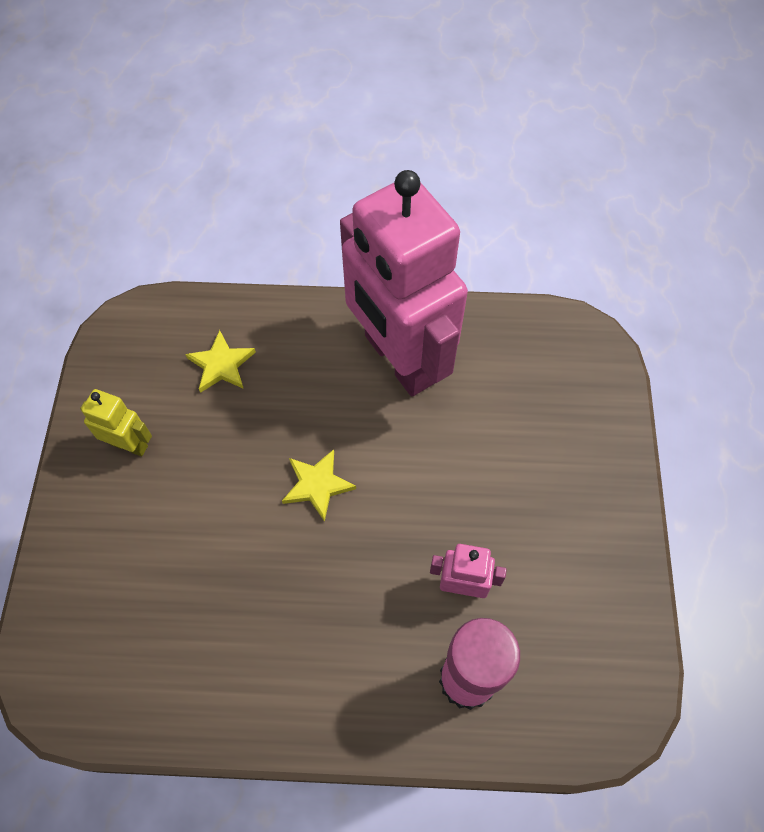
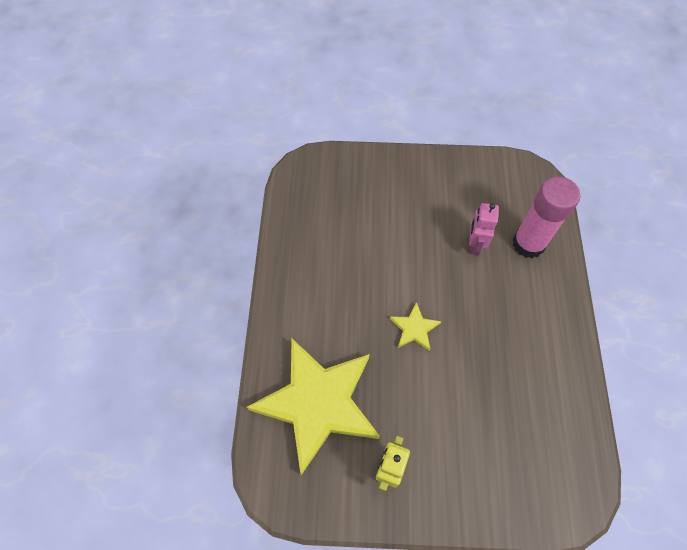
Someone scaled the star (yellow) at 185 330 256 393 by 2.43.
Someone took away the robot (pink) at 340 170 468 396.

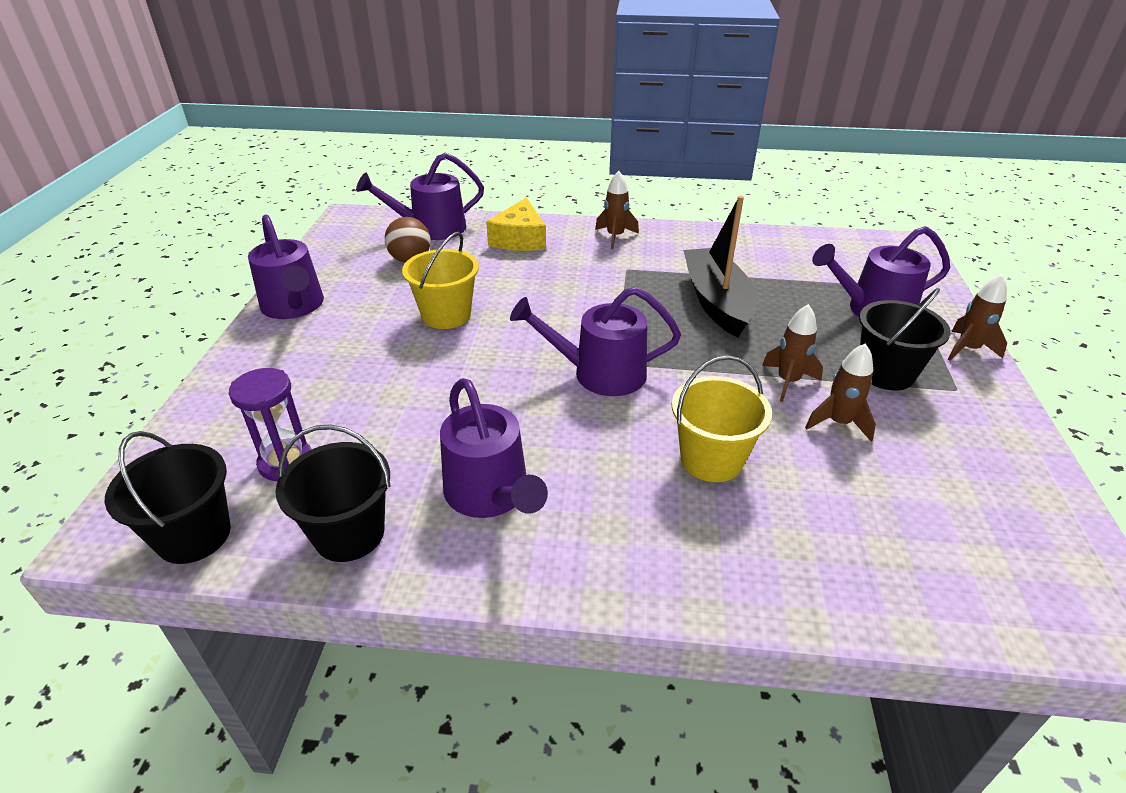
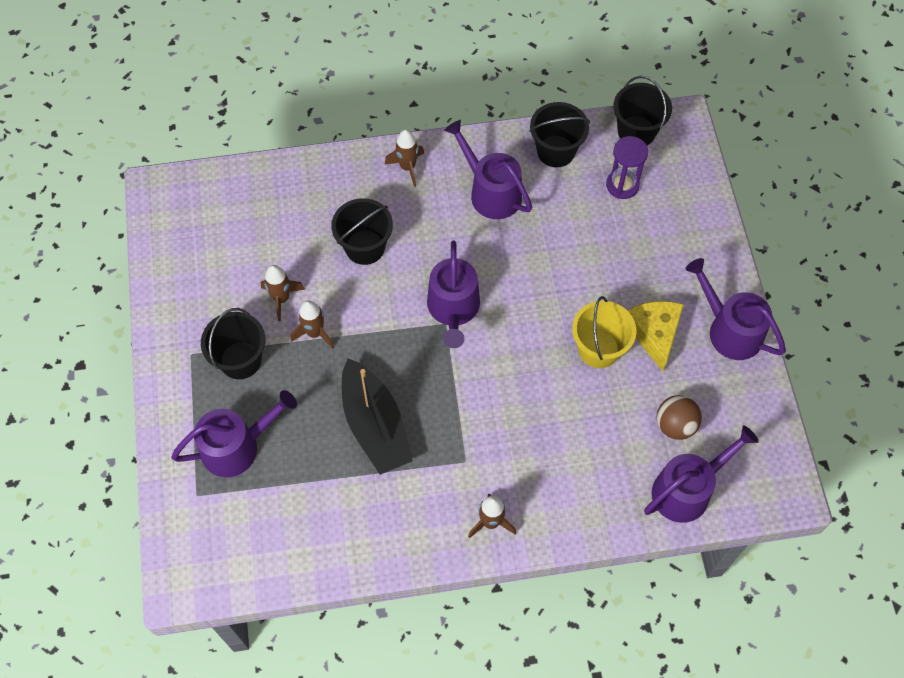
Someone repainted the bucket (yellow) at 672 355 772 482, which became the bucket (black) at 331 198 393 265.
Someone carried the rocket (brown) from 948 274 1007 361 to 385 130 424 187.
Someone rotated the watering can (purple) at 510 287 681 396 by 105 degrees clockwise.
Someone carried the cheese (yellow) from 486 198 546 251 to 627 301 684 372.

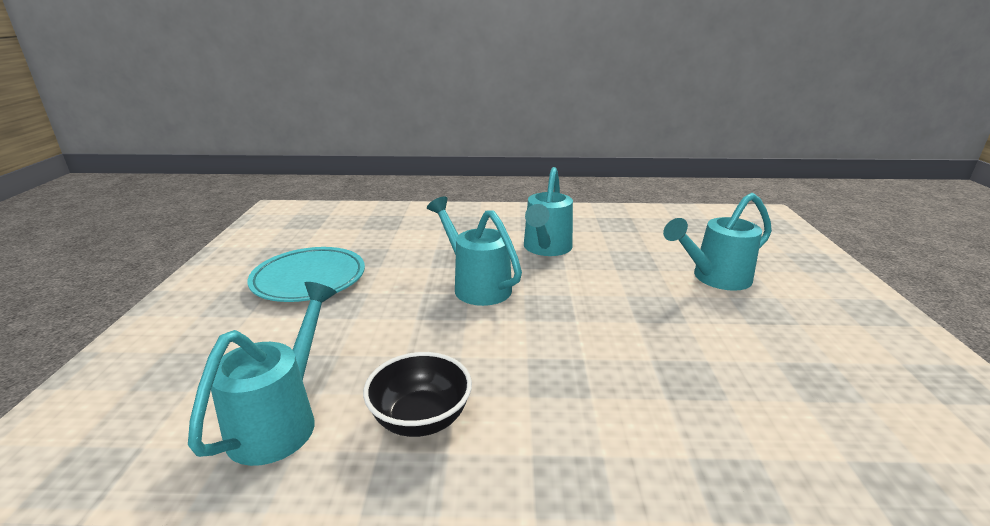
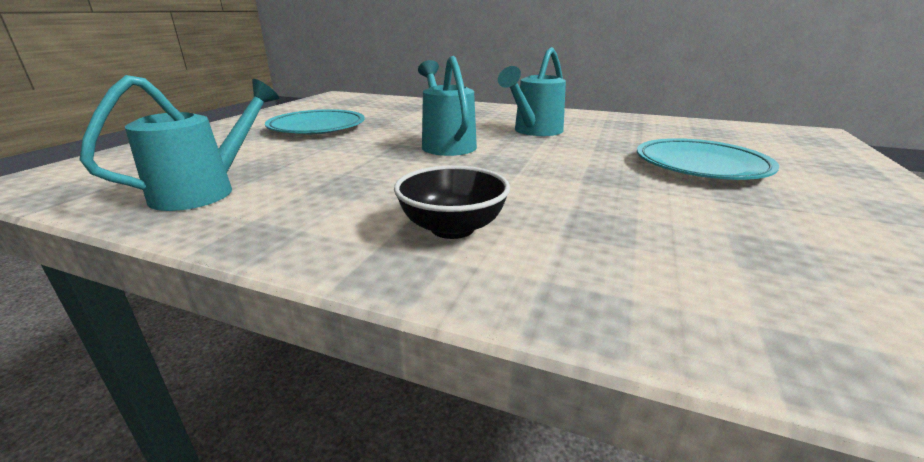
Someone carried the bowl (black) from 363 352 472 437 to 394 165 510 239.
Someone swapped the watering can (turquoise) at 663 193 772 291 for the plate (turquoise) at 637 138 779 180.

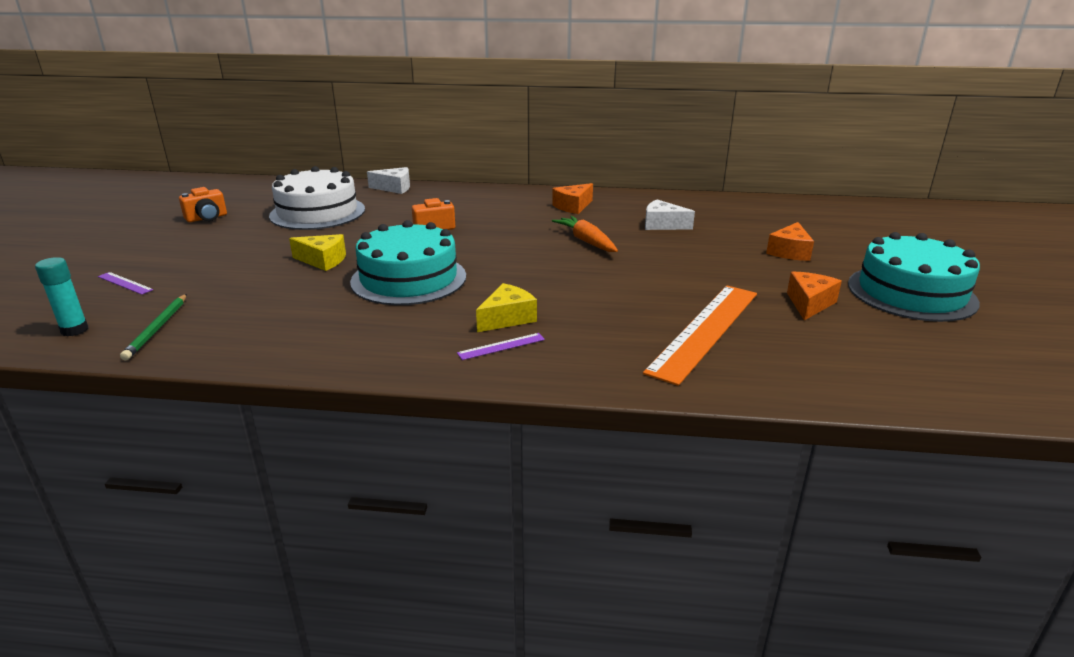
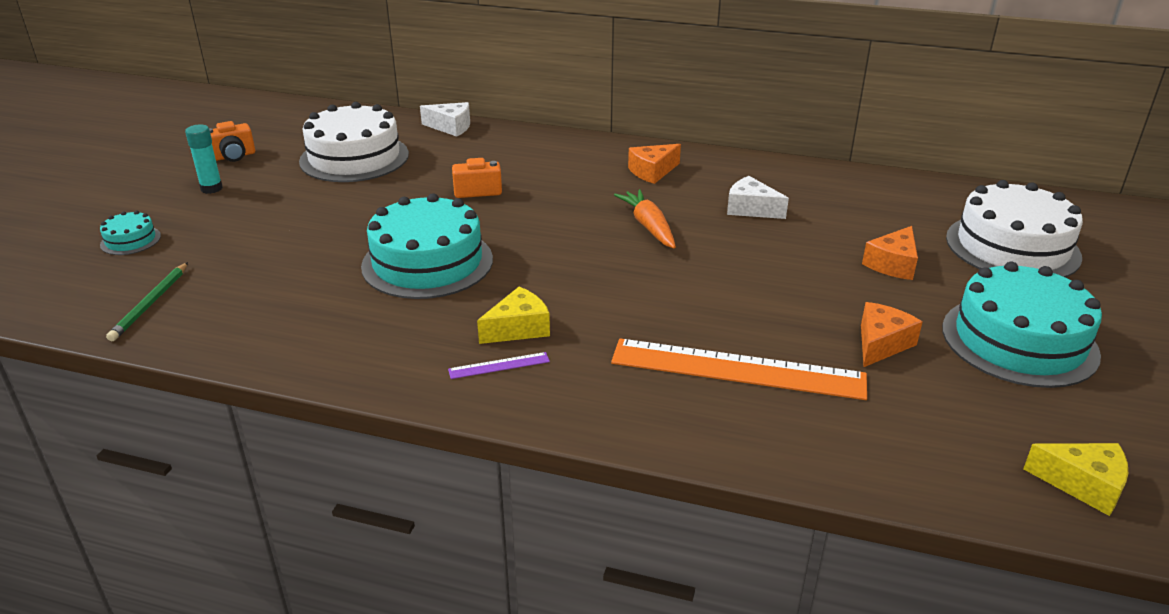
Someone swapped the ruler (purple) at 98 272 153 295 for the cake (turquoise) at 100 211 161 255.
Someone carried the glue stick (turquoise) from 35 257 89 337 to 185 124 223 194.
Someone rotated the ruler (orange) at 643 286 757 386 by 60 degrees clockwise.
Someone put down the cake (white) at 946 180 1083 278.
Someone carried the cheese (yellow) from 289 234 346 271 to 1023 443 1128 516.

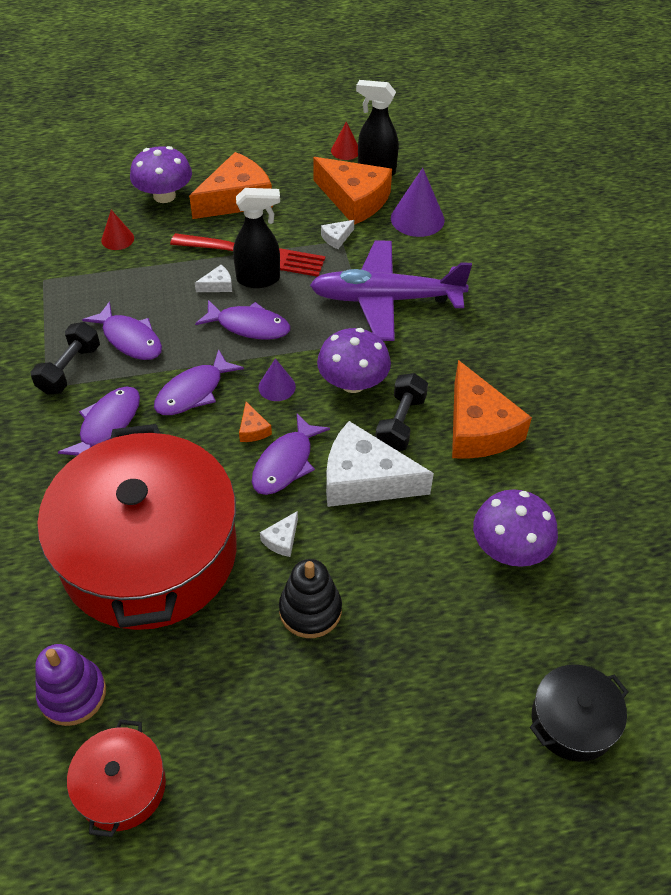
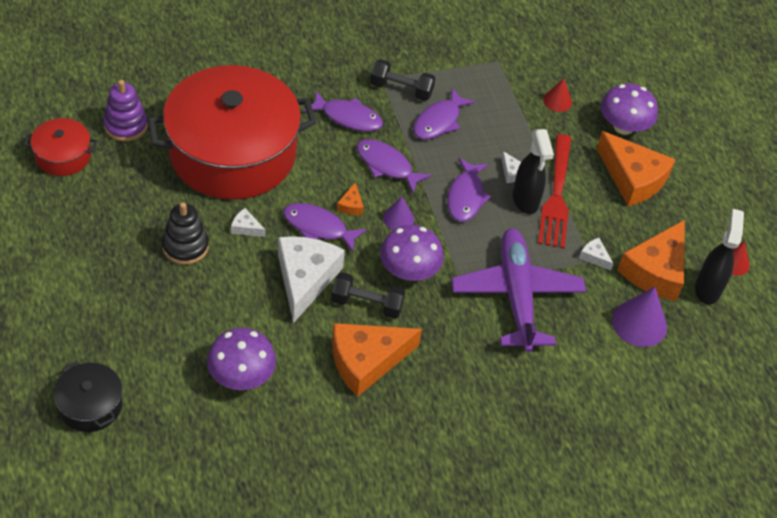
Someone rotated the cheese (orange) at 239 402 272 442 by 60 degrees counterclockwise.

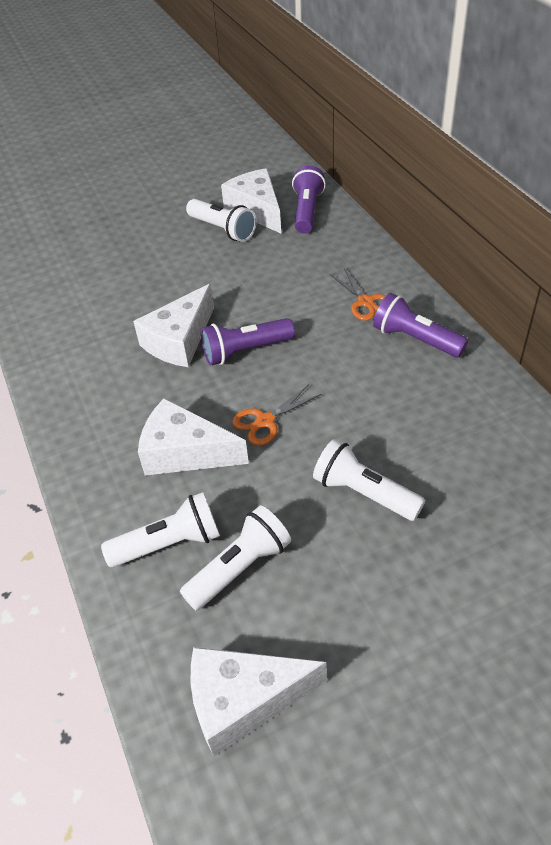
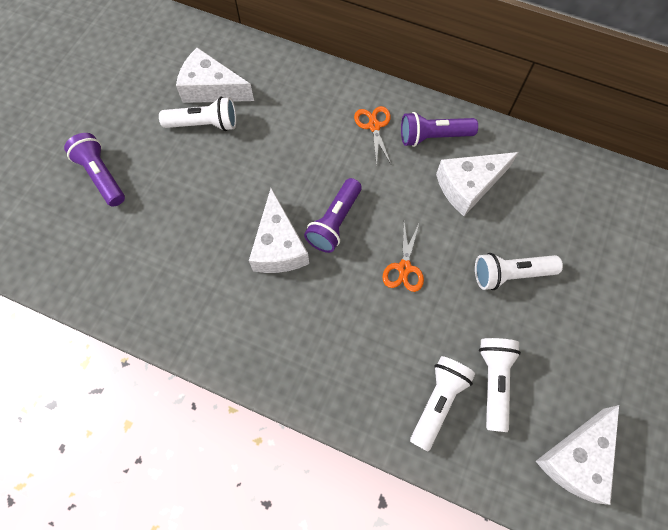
Someone carried the flashlight (purple) from 292 165 326 234 to 64 133 125 207.
Someone rotated the scissors (orange) at 330 268 385 321 by 120 degrees counterclockwise.
Someone carried the cheese (white) from 138 398 249 475 to 436 152 519 216.

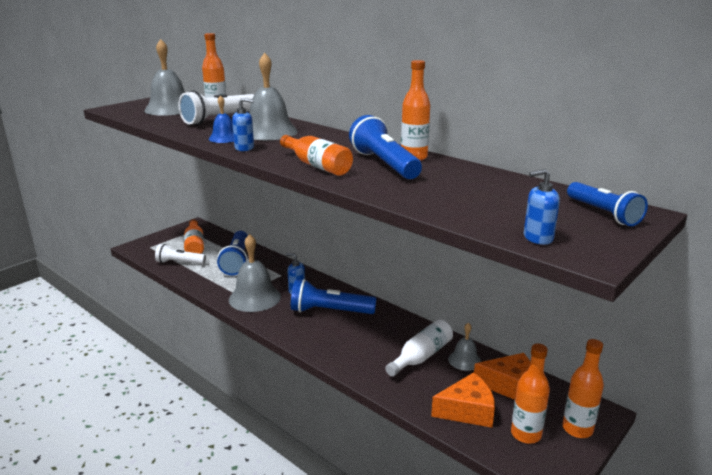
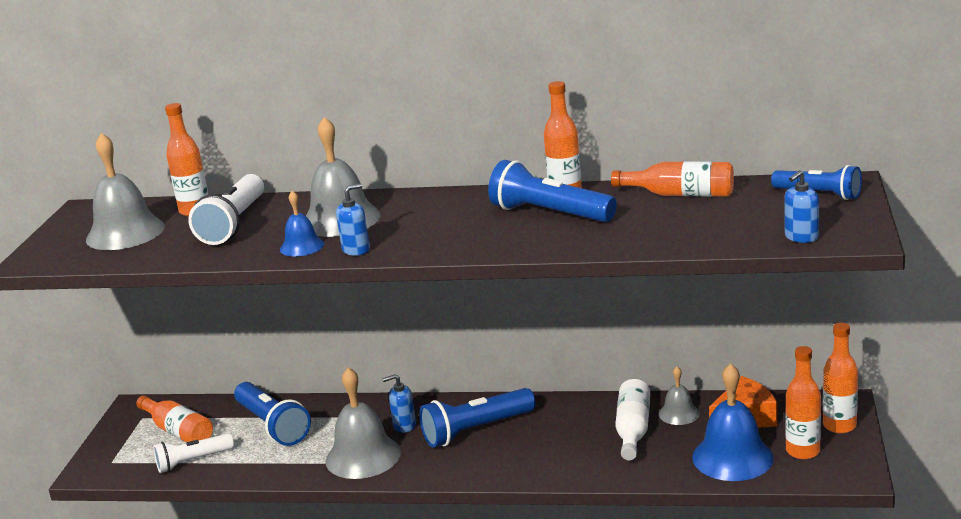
Someone carried the bottle (orange) from 280 135 353 176 to 611 162 734 197.
Someone swapped the cheese (orange) at 431 372 495 428 for the bell (blue) at 692 363 774 481.

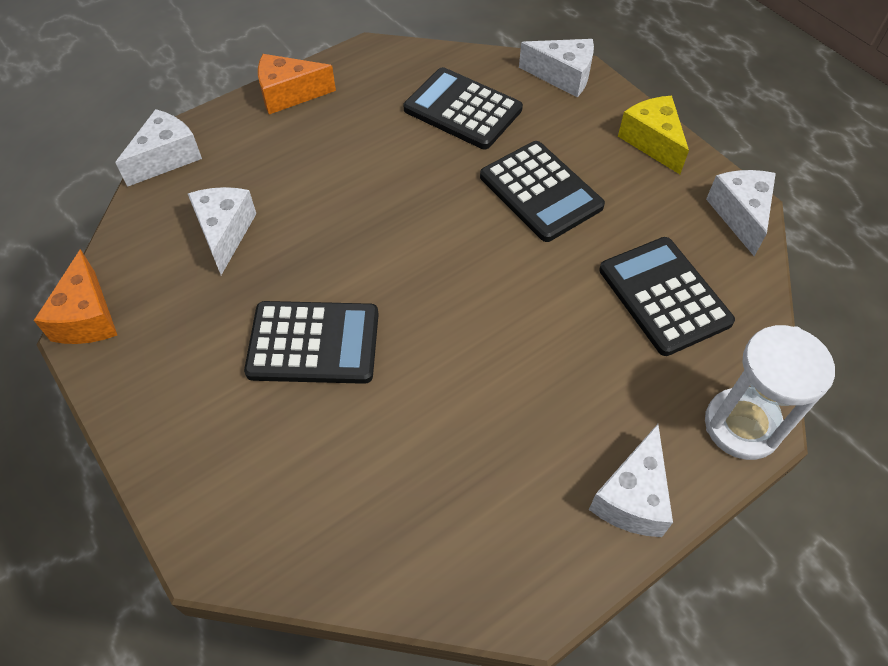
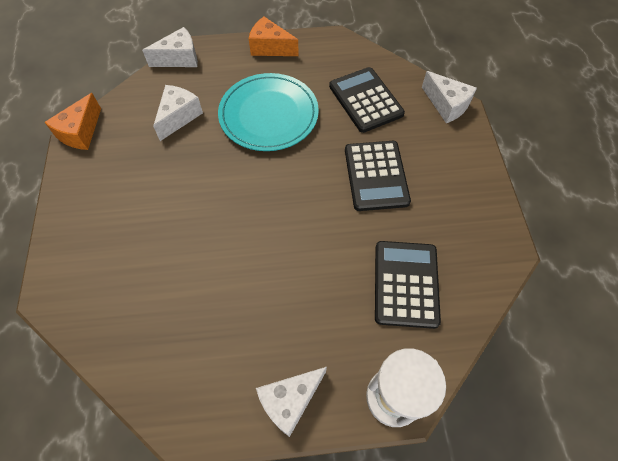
Someone put down the plate (turquoise) at 218 73 319 151.
Someone took away the calculator (black) at 244 301 379 384.
Someone took away the cheese (yellow) at 618 96 689 174.
Someone took away the cheese (white) at 706 170 776 256.

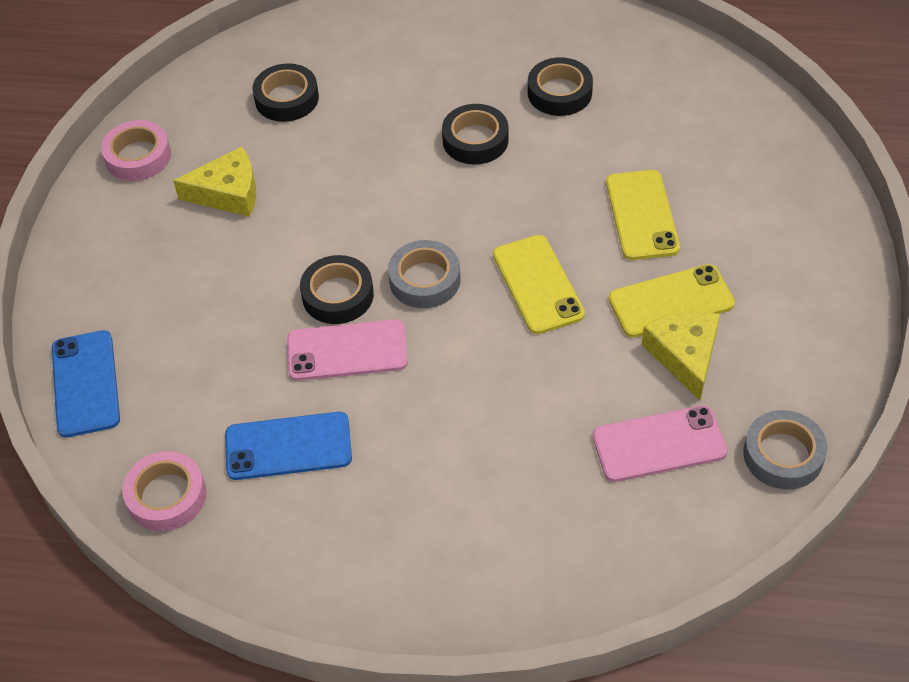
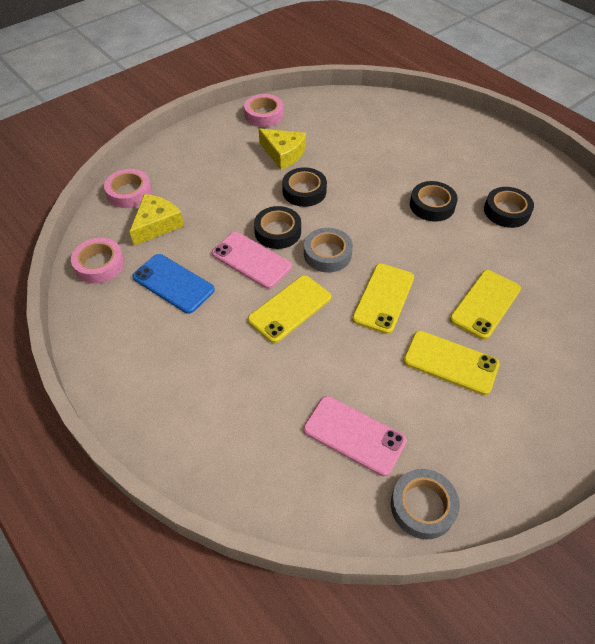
Someone swapped the phone (blue) at 52 330 120 437 for the tape (pink) at 104 169 152 208.
Someone carried the cheese (yellow) from 642 312 720 400 to 130 194 184 246.
Someone put down the phone (yellow) at 248 275 331 343.
Someone carried the tape (black) from 252 63 319 122 to 282 167 327 207.

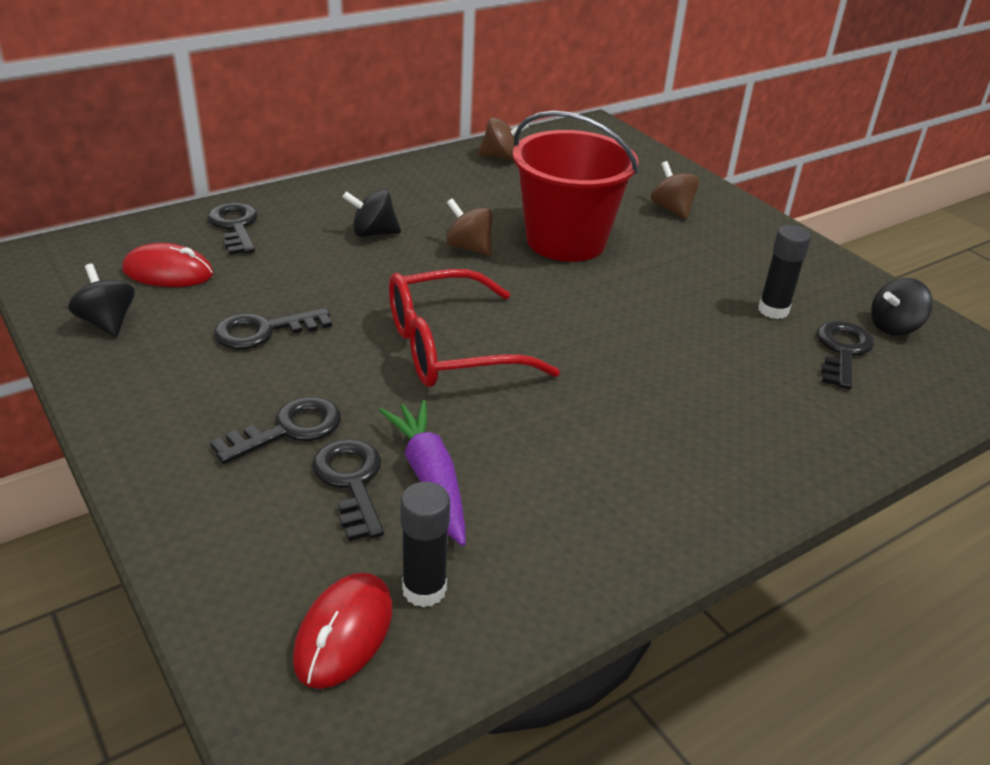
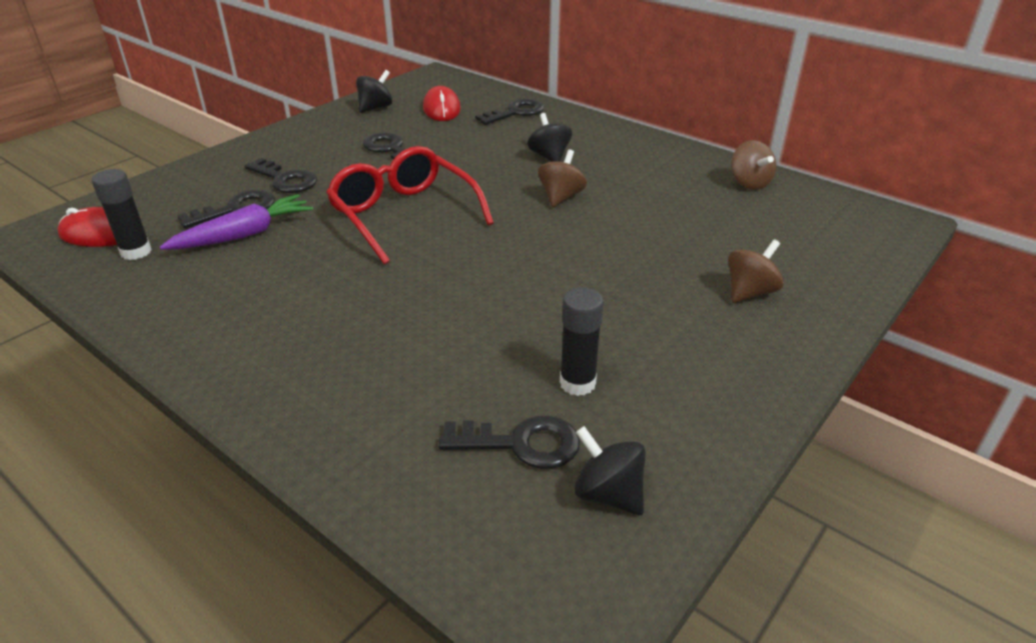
Someone took away the bucket (red) at 513 111 638 262.

